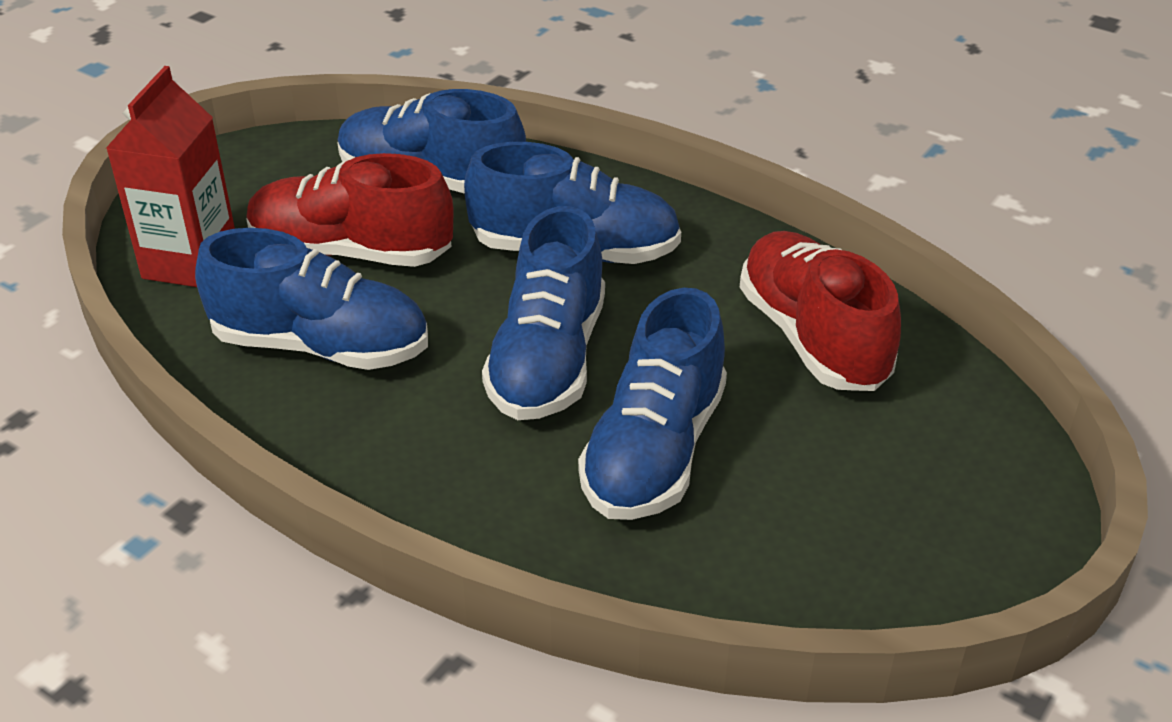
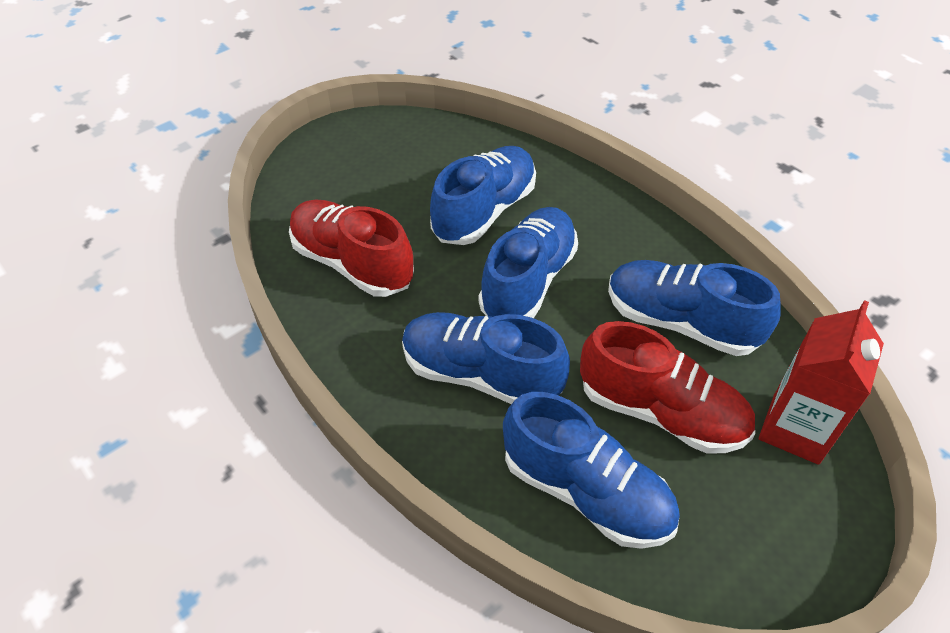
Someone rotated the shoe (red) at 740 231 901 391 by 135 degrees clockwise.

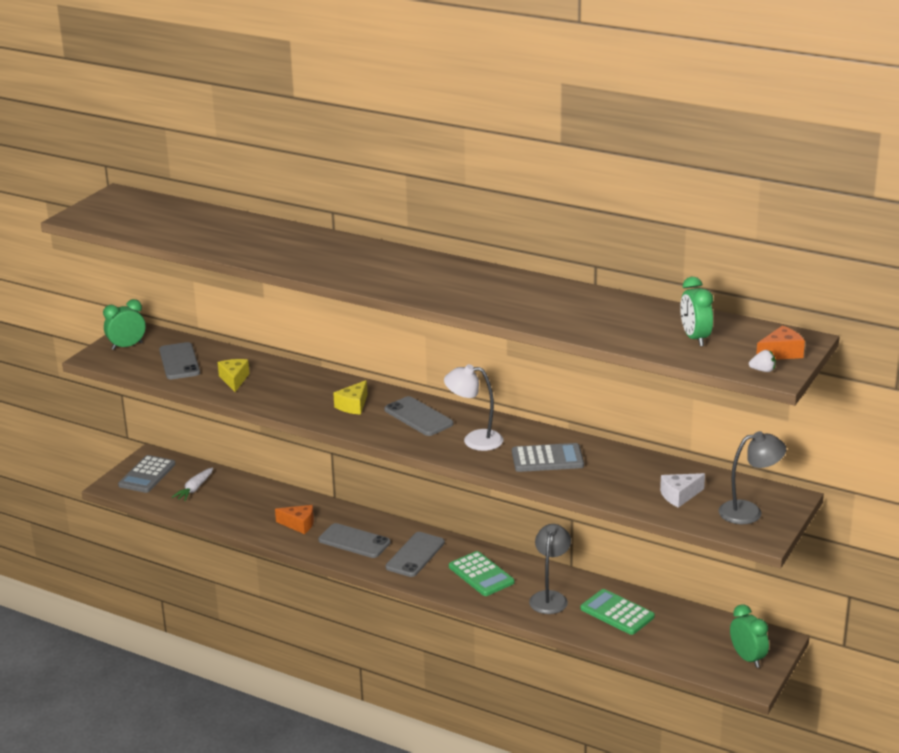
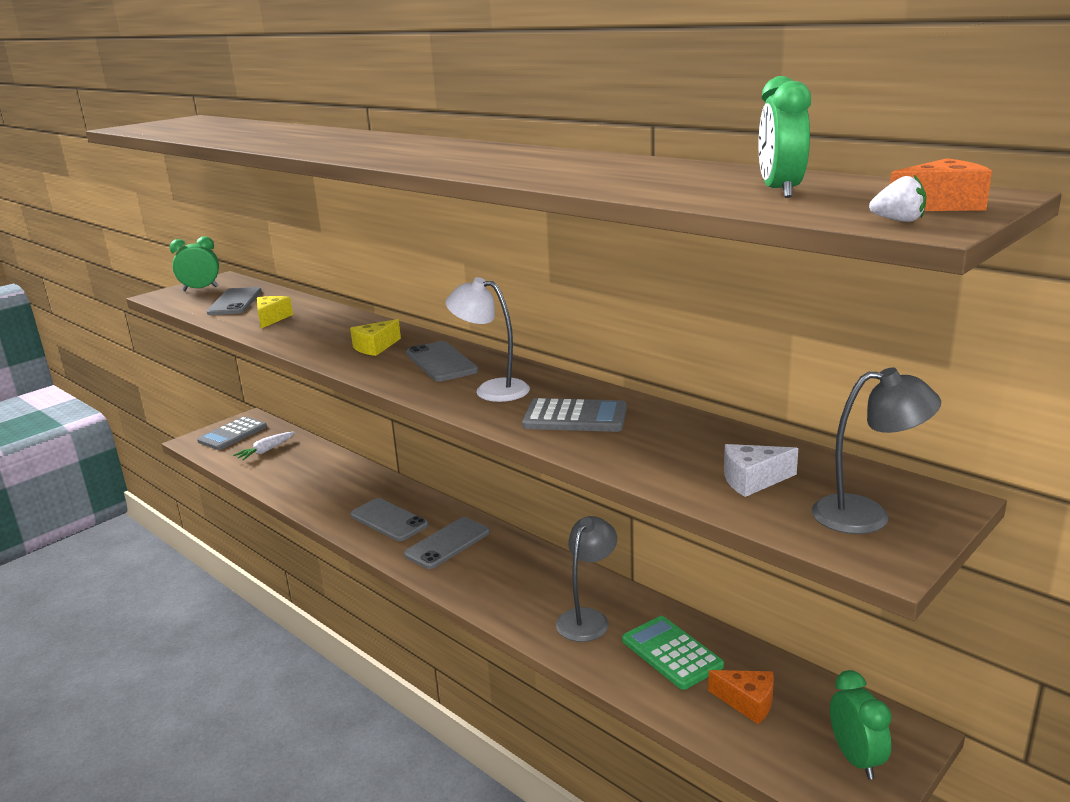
Someone carried the cheese (orange) from 275 505 314 534 to 708 670 774 724.
Someone took away the calculator (green) at 449 551 514 596.

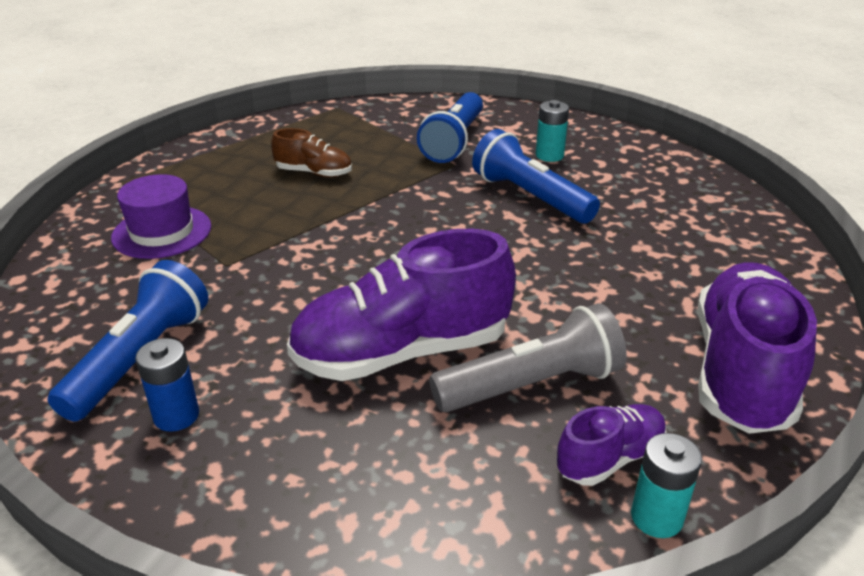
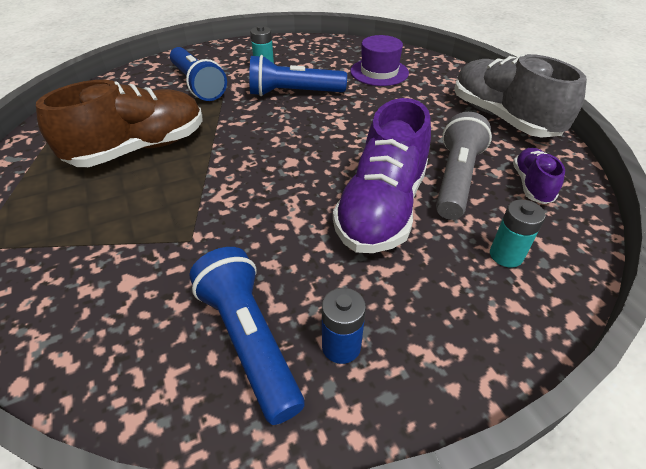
Someone scaled the shoe (brown) at 271 128 352 177 by 1.99.
Someone carried the hat (purple) from 111 174 211 259 to 350 35 409 86.
Someone repainted the shoe (purple) at 697 262 817 434, which became the shoe (grey) at 454 54 587 138.
Someone carried the battery (turquoise) from 631 433 702 538 to 490 199 546 267.

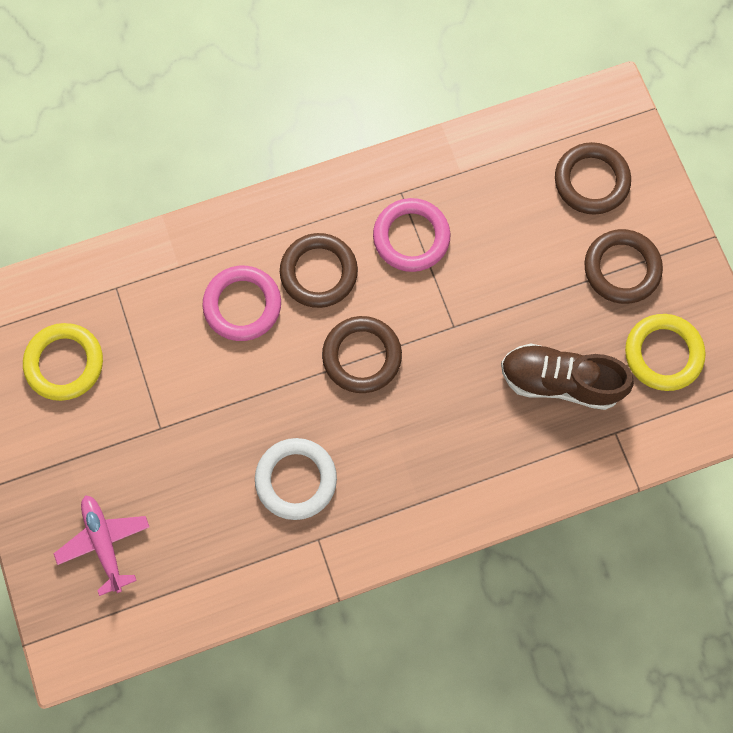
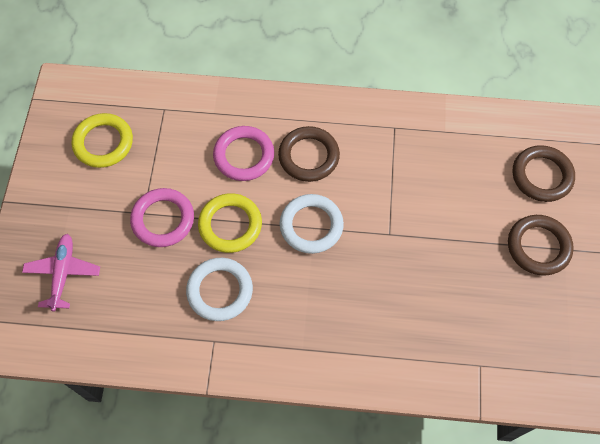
Someone carried the ring (pink) from 373 198 450 272 to 130 188 194 247.
Someone carried the ring (yellow) from 625 314 706 391 to 198 193 262 253.
Someone repainted the ring (brown) at 322 316 402 393, which became the ring (white) at 280 194 344 254.
Someone took away the shoe (brown) at 501 343 634 410.

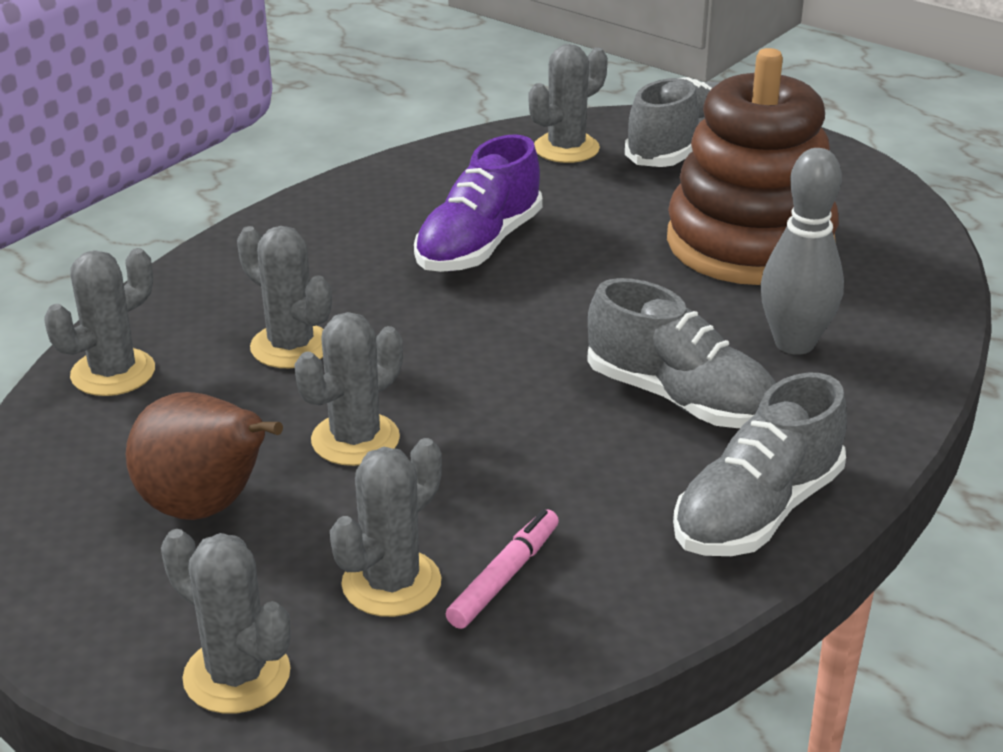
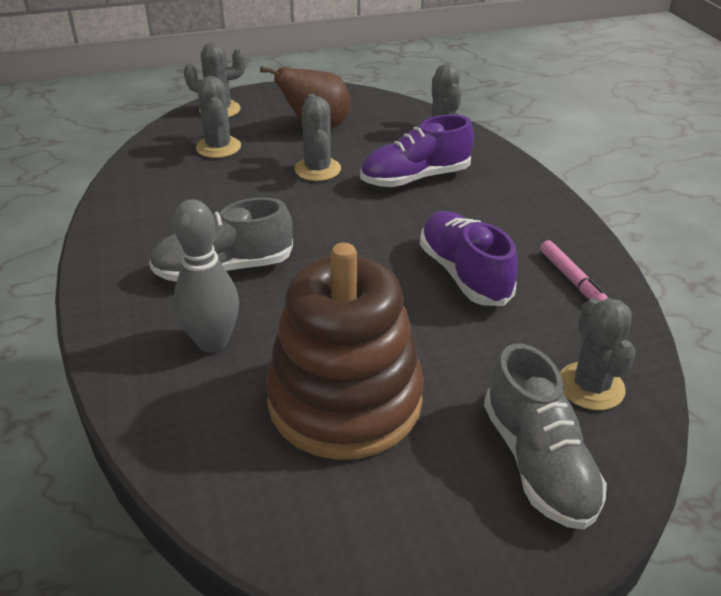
Someone swapped the cactus (grey) at 237 226 332 368 for the shoe (purple) at 360 114 474 187.
Someone carried the marker (pink) from 446 509 559 629 to 540 240 608 301.
Someone took away the shoe (grey) at 673 372 847 556.

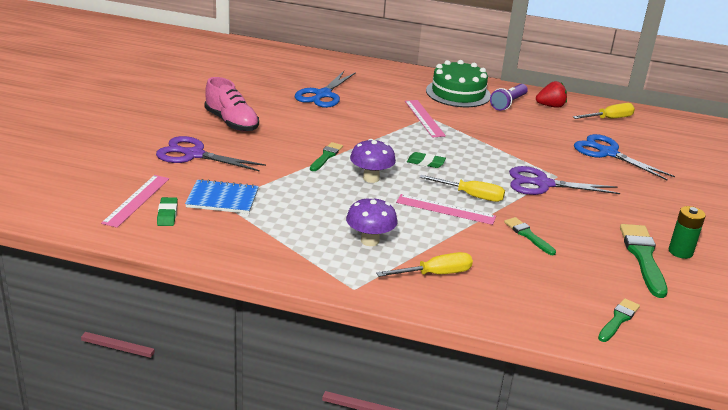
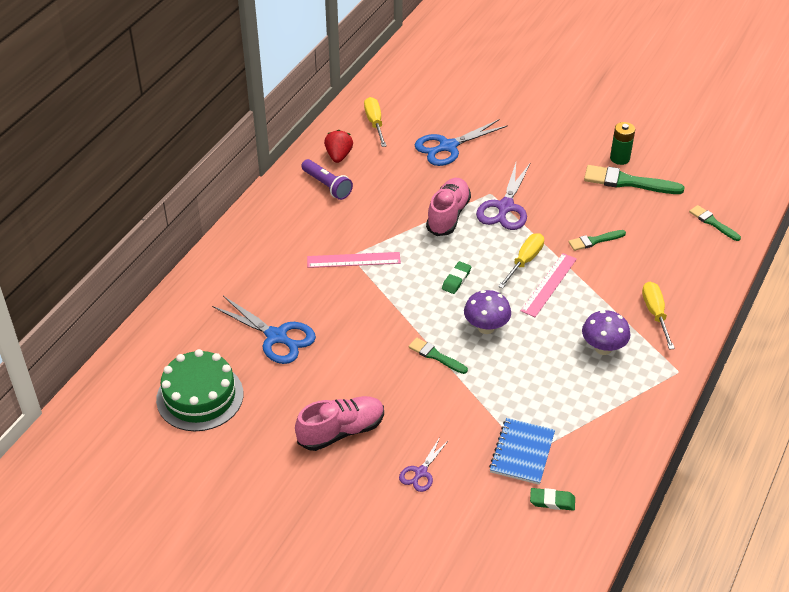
Someone carried the cake (green) from 426 60 491 107 to 156 349 243 431.
Someone scaled the scissors (purple) at 156 136 266 172 by 0.55.
Someone put down the shoe (pink) at 426 178 471 236.
Someone took away the ruler (pink) at 101 175 169 228.

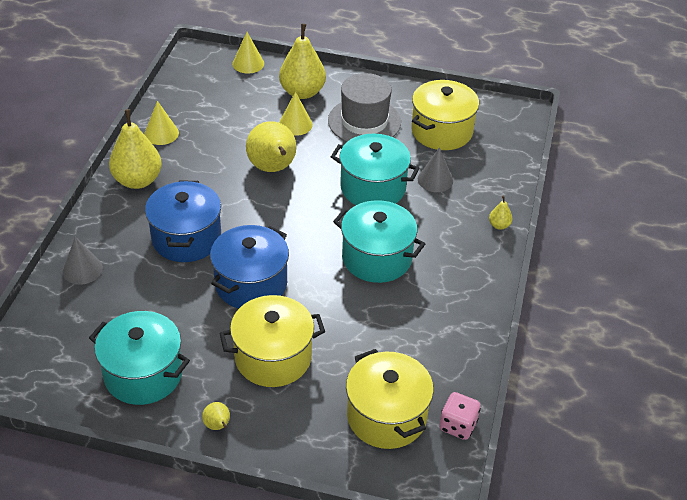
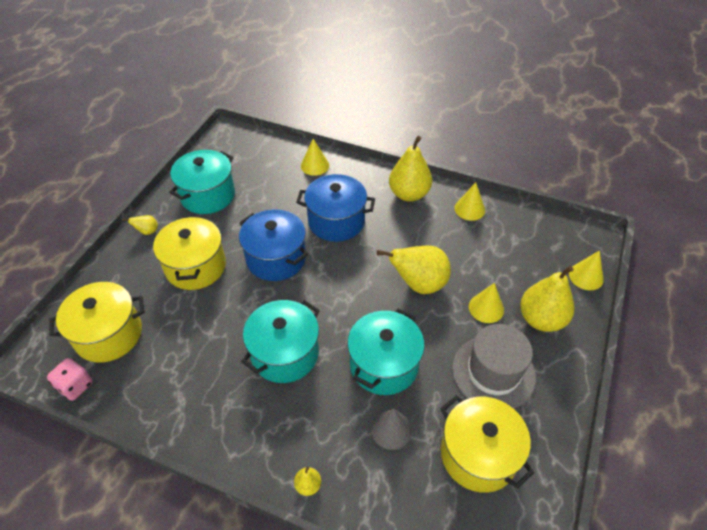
Someone repainted the cone (grey) at 63 237 103 285, which became the cone (yellow) at 301 139 329 176.

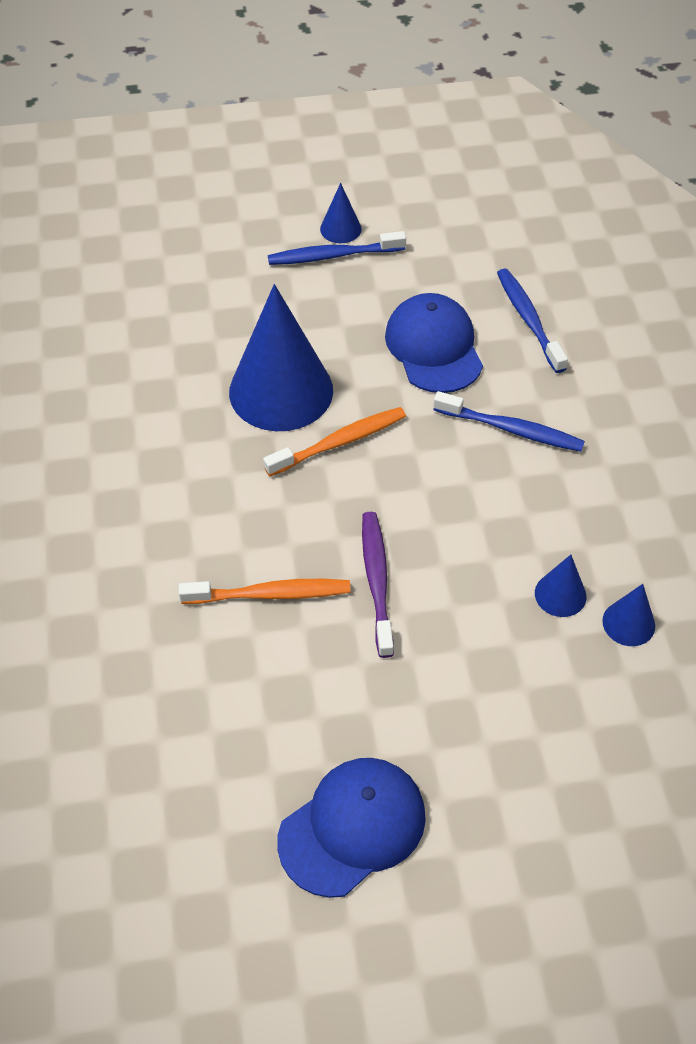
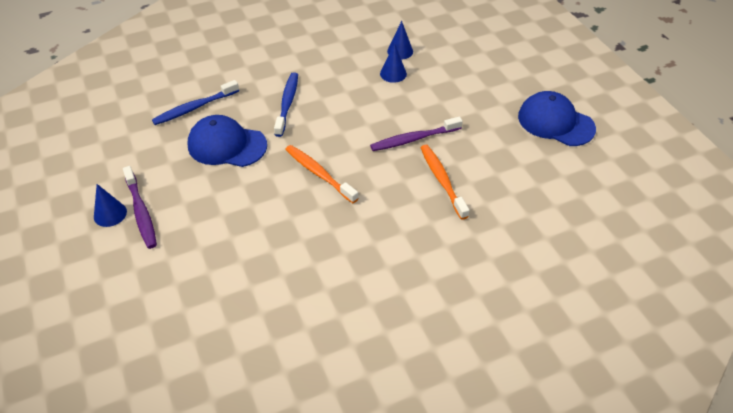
Someone repainted the toothbrush (blue) at 268 231 406 265, which became the toothbrush (purple) at 123 166 157 249.
Someone rotated the cap (blue) at 385 293 483 393 by 45 degrees clockwise.
Someone took away the cone (blue) at 229 284 333 431.

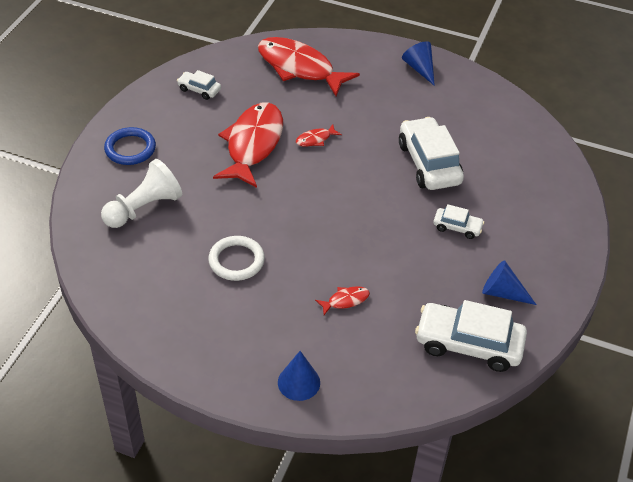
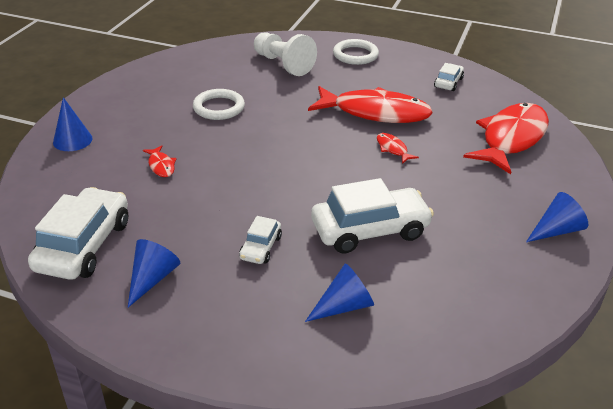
Someone put down the cone (blue) at 305 263 374 322.
Someone repainted the ring (blue) at 104 127 156 165, which became the ring (white) at 333 39 379 65.

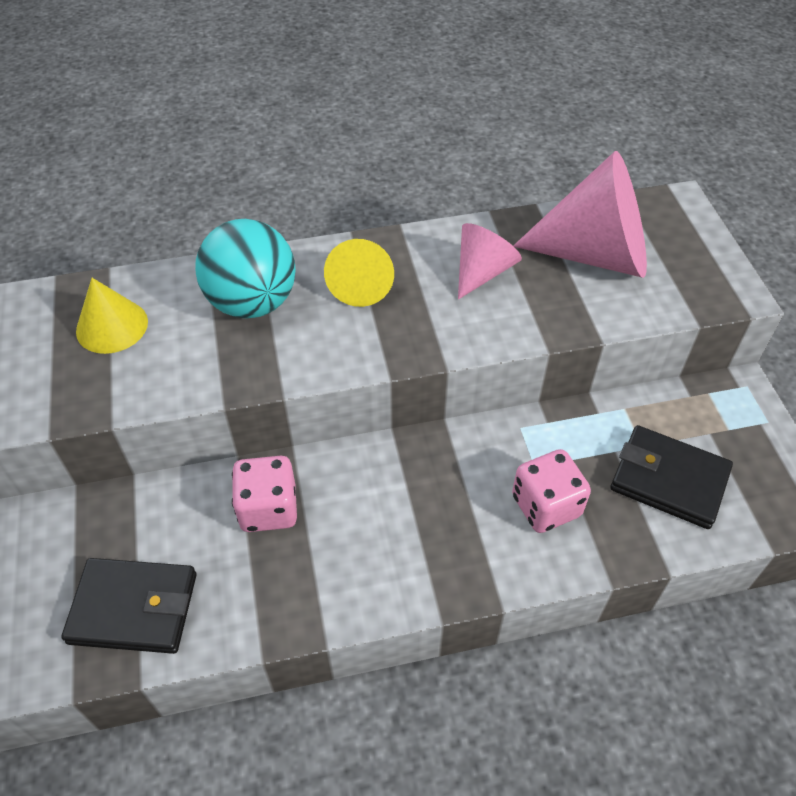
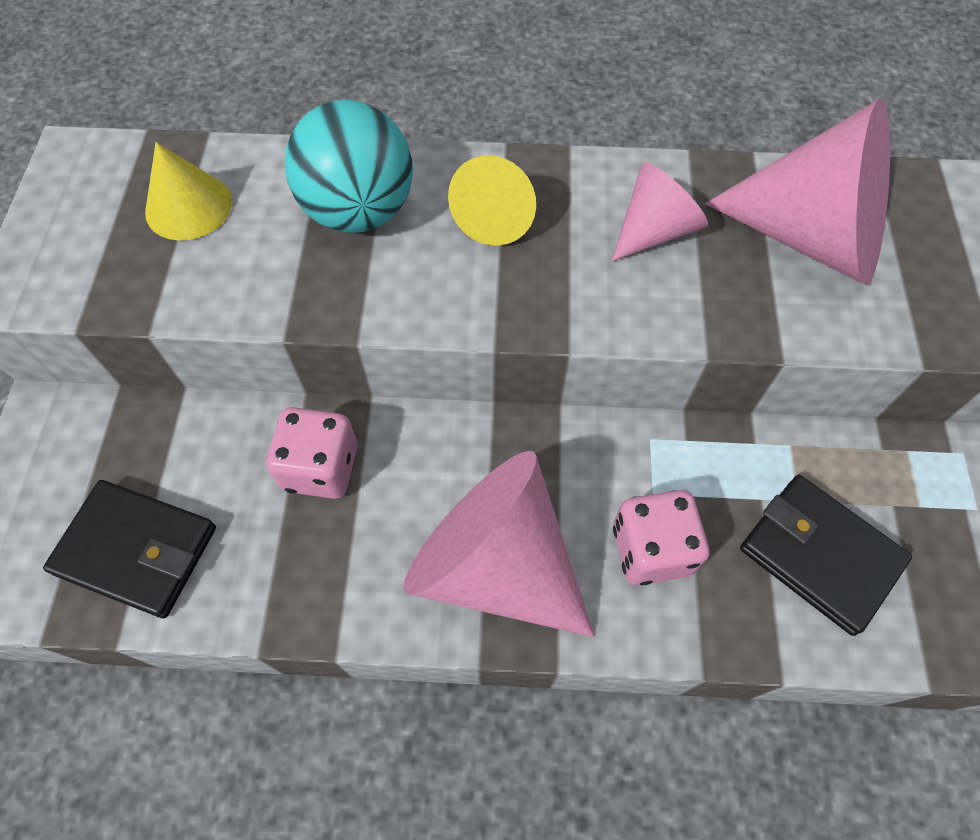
Someone put down the cone (pink) at 403 451 594 637.

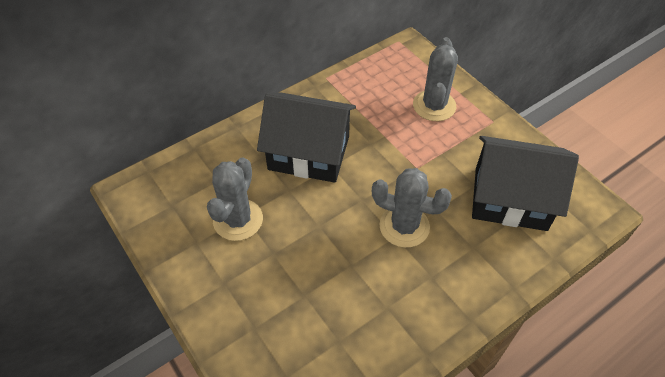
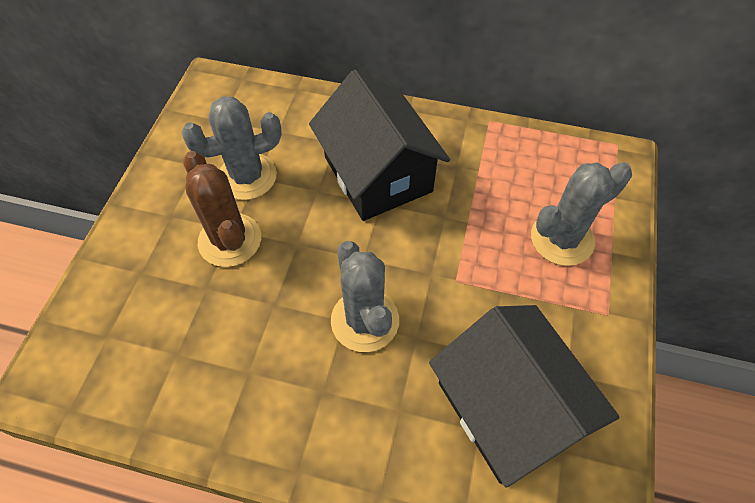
Someone put down the cactus (brown) at 183 151 261 267.

